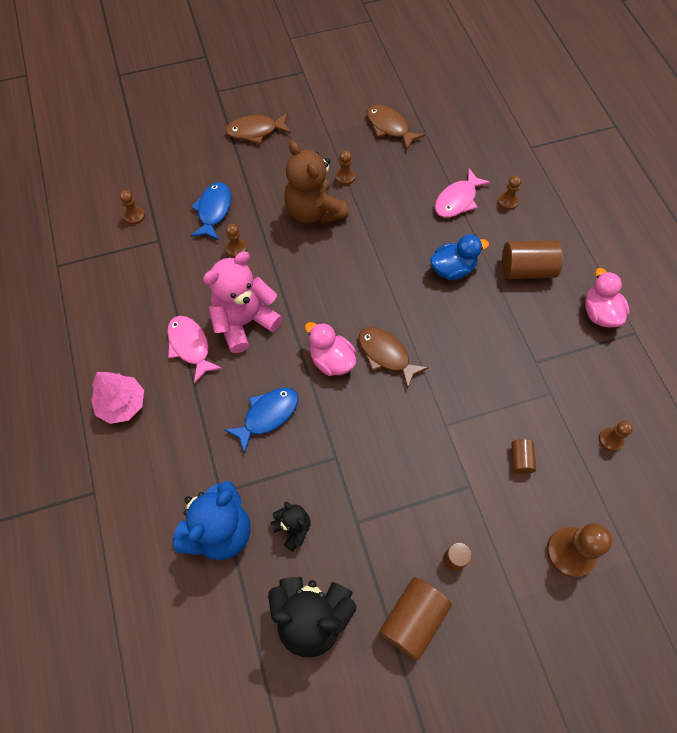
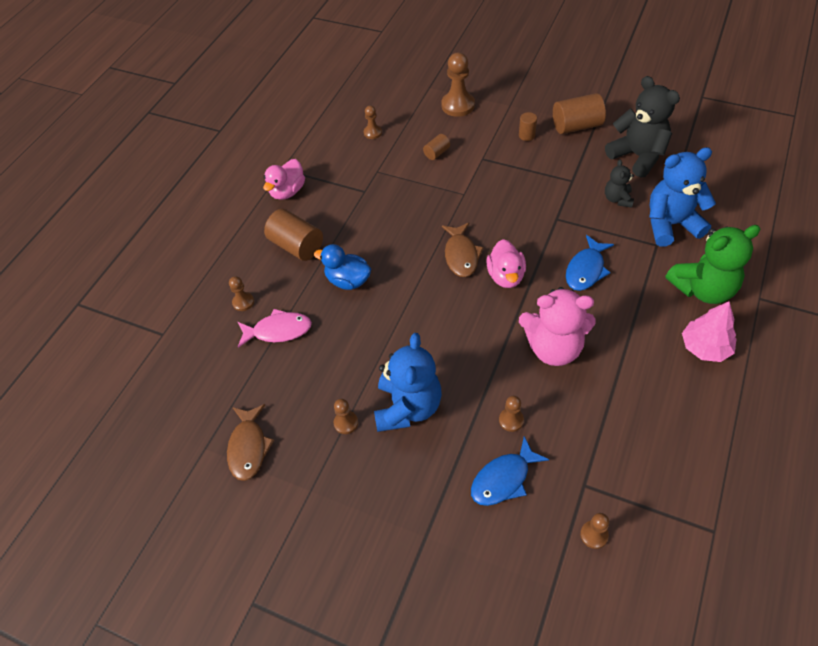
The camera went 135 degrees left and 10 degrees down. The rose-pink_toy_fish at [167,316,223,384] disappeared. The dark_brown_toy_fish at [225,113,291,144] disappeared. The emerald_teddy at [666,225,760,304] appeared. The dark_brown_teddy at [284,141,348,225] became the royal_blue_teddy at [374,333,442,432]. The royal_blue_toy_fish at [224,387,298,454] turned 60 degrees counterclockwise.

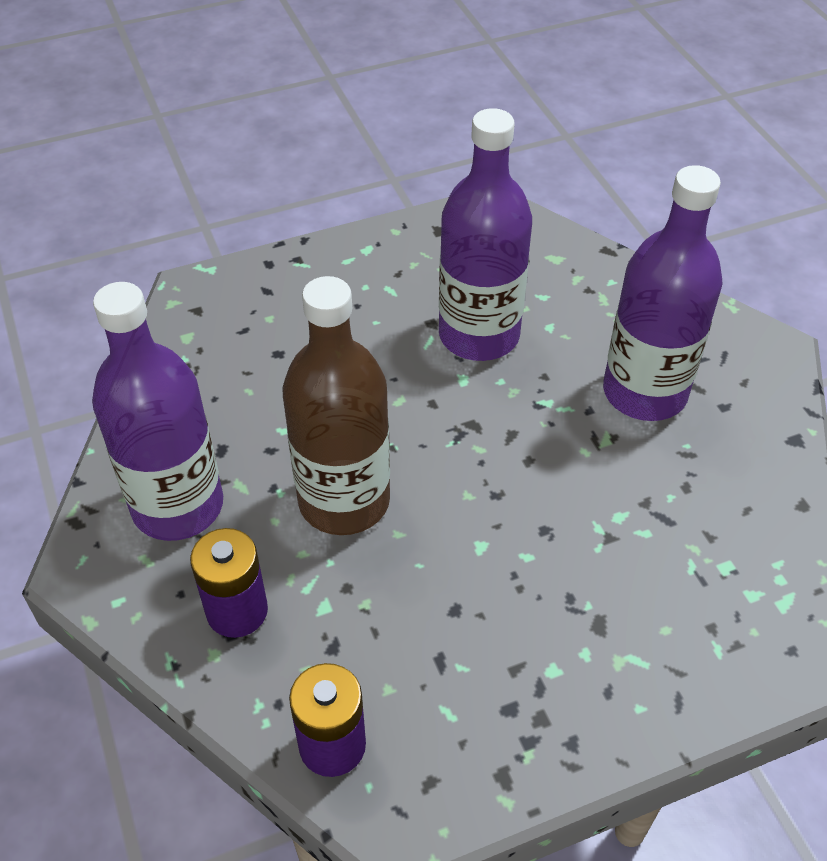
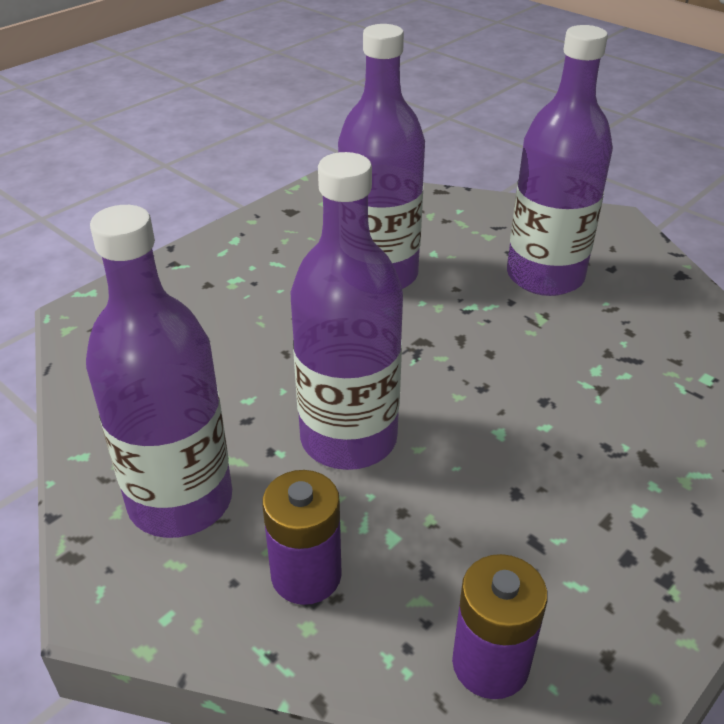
The camera went 25 degrees left and 10 degrees down. The dark_brown_bottle at [283,276,390,535] became the royal_purple_bottle at [291,152,403,470].

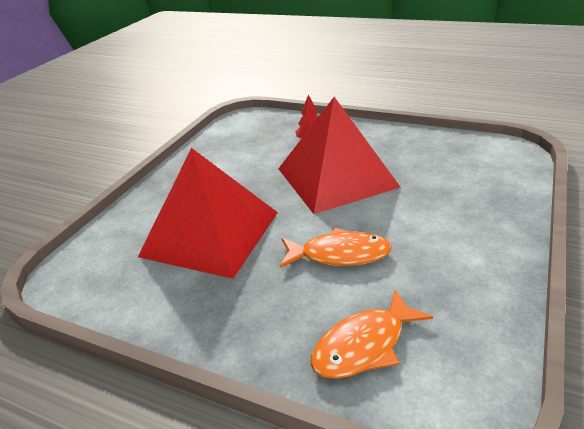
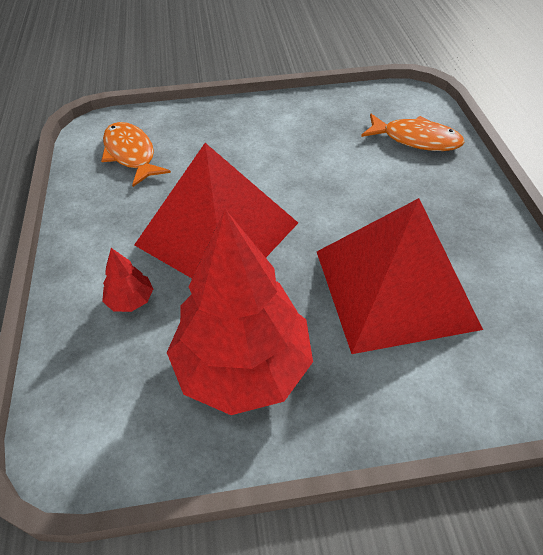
The camera went 125 degrees left and 15 degrees up. The scarlet_toy_tree at [167,209,313,415] appeared. The bright_orange_toy_fish moved from [280,228,392,268] to [101,122,171,187].

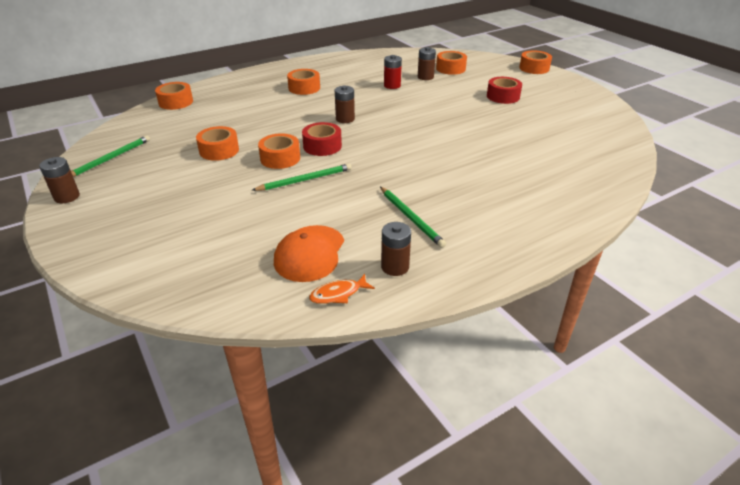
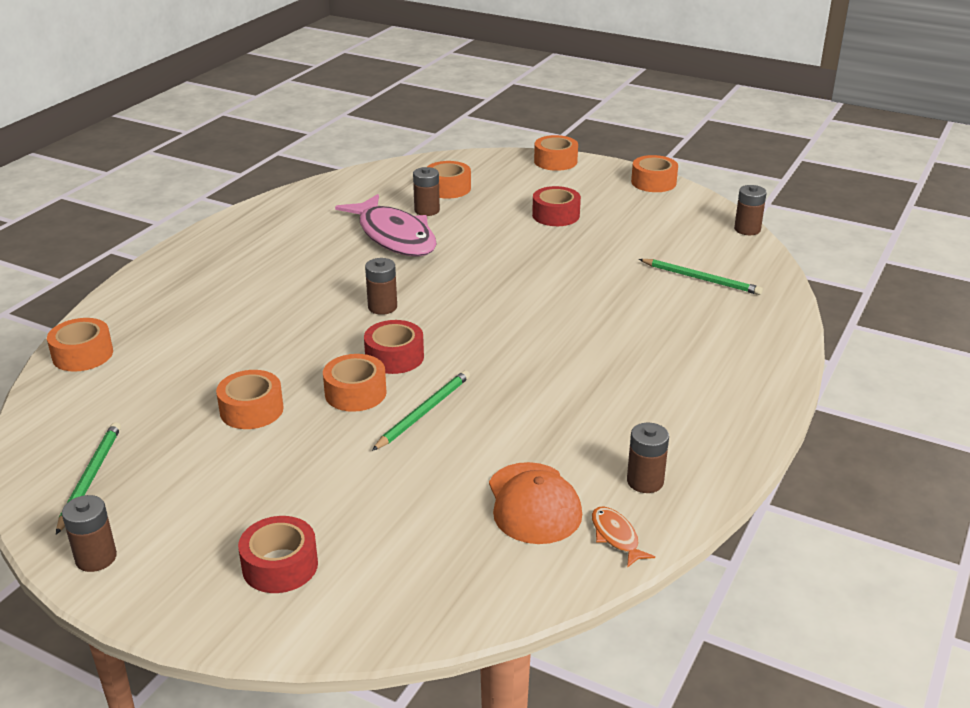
The camera went 30 degrees left and 5 degrees down. The scarlet_sticky_tape at [238,516,318,593] appeared. The dark_brown_AA_battery at [734,185,767,235] appeared. The bright_orange_sticky_tape moved from [287,69,320,95] to [631,155,678,192]. The emerald_lead_pencil moved from [380,187,446,248] to [639,259,763,295]. The scarlet_AA_battery at [384,55,402,89] was replaced by the rose-pink_toy_fish at [335,194,437,257]. The bright_orange_toy_fish at [309,274,375,304] turned 120 degrees clockwise.

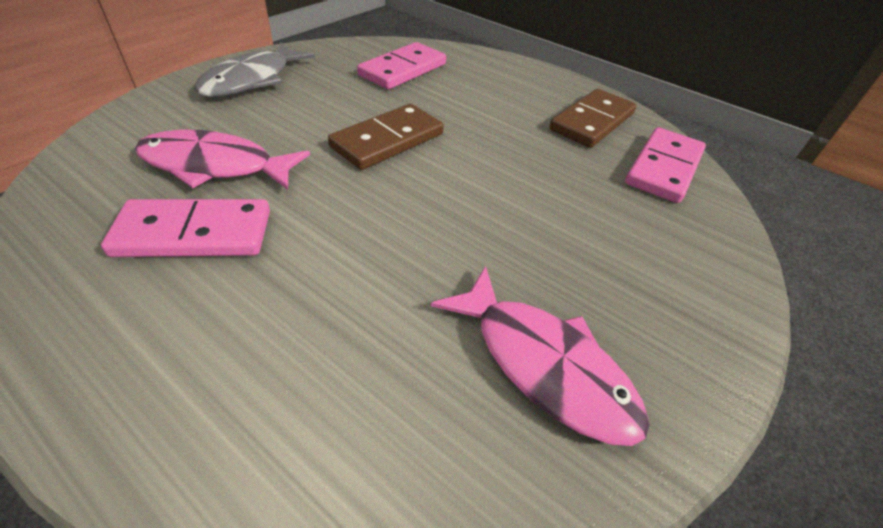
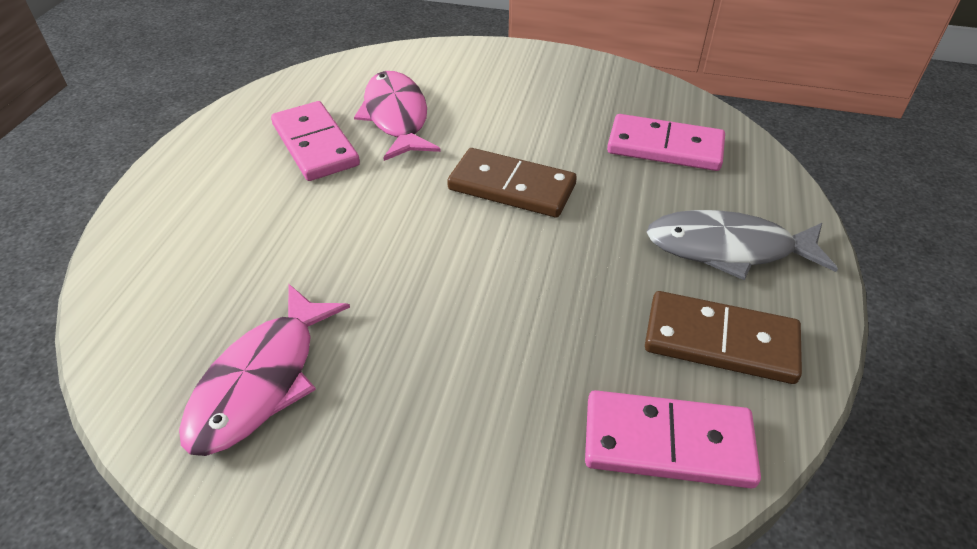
The camera went 70 degrees right and 0 degrees up. The grey_toy_fish moved from [194,43,315,97] to [647,210,838,280].

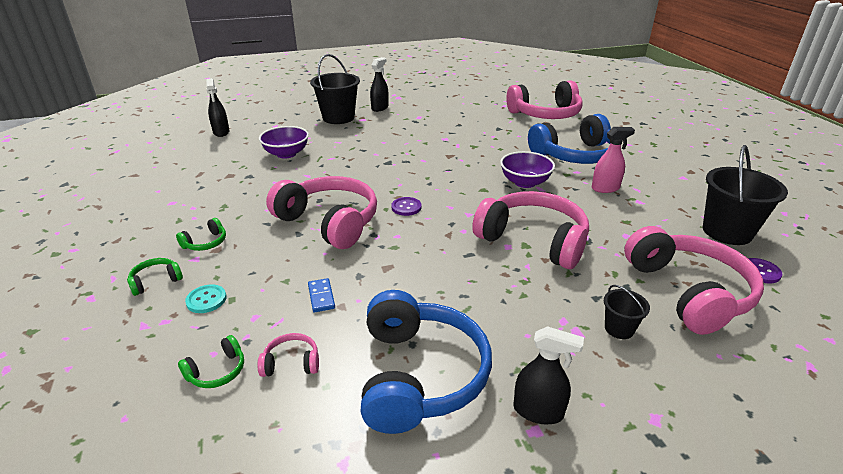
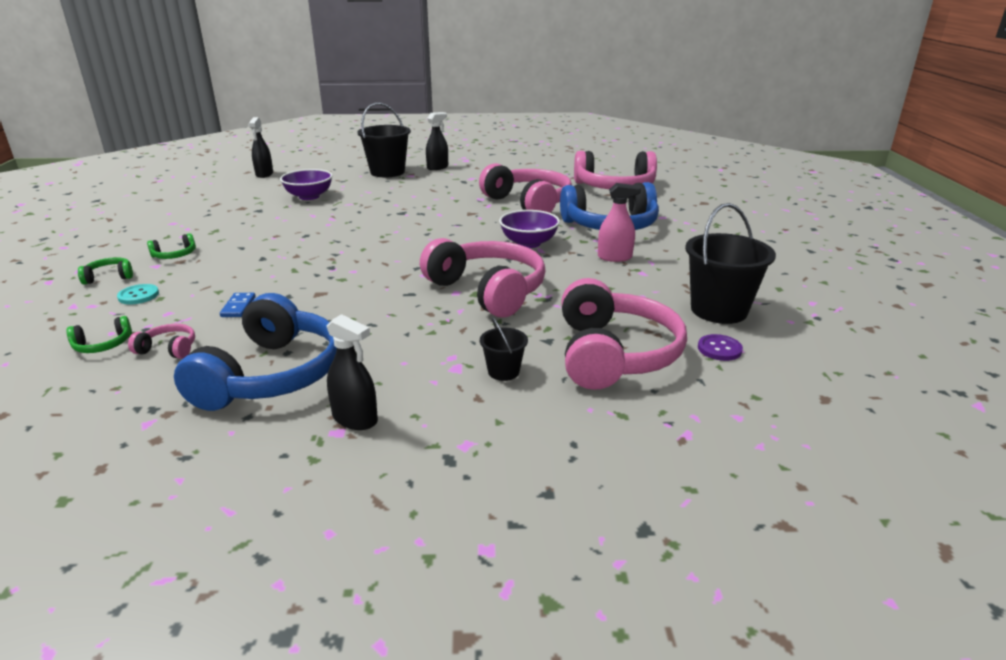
The camera went 15 degrees right and 5 degrees down. The royal_purple_sewing_button at [391,197,422,216] disappeared. The rose-pink_over-ear_headphones moved from [266,176,377,249] to [479,163,572,213].

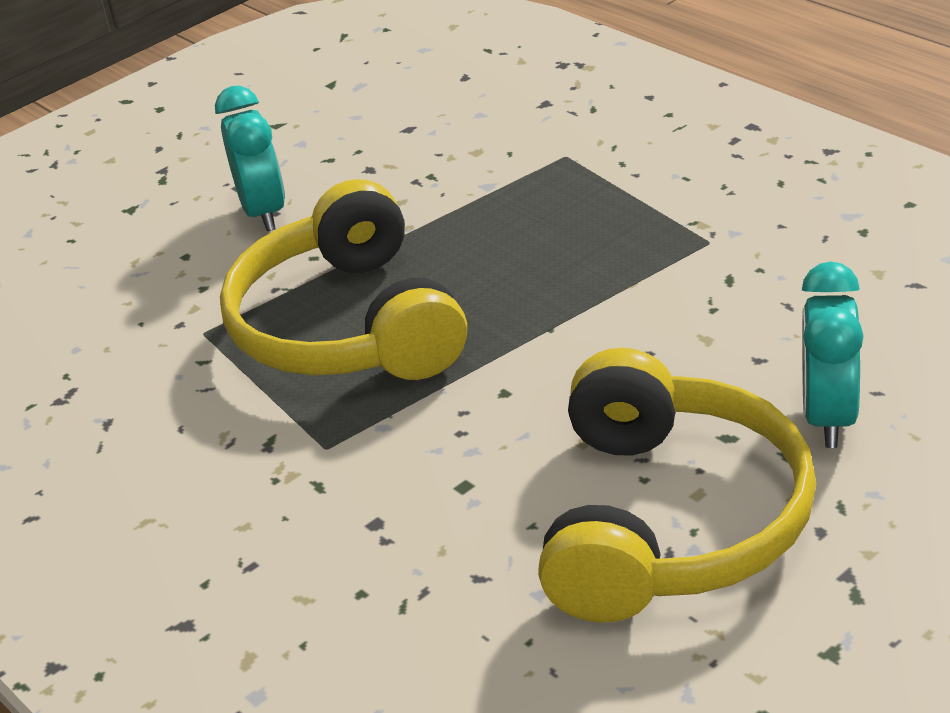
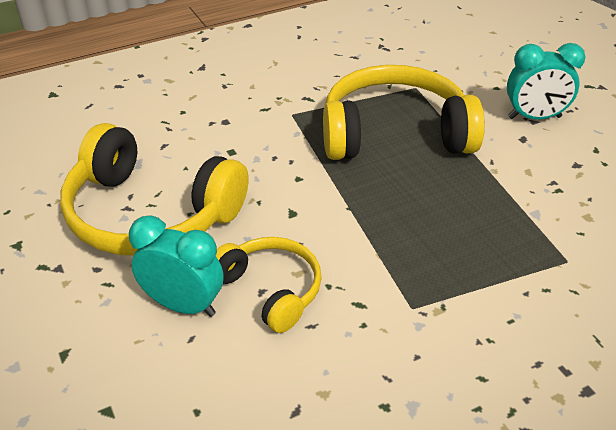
The camera went 100 degrees right and 5 degrees up. The golden_over-ear_headphones at [216,237,322,333] appeared.

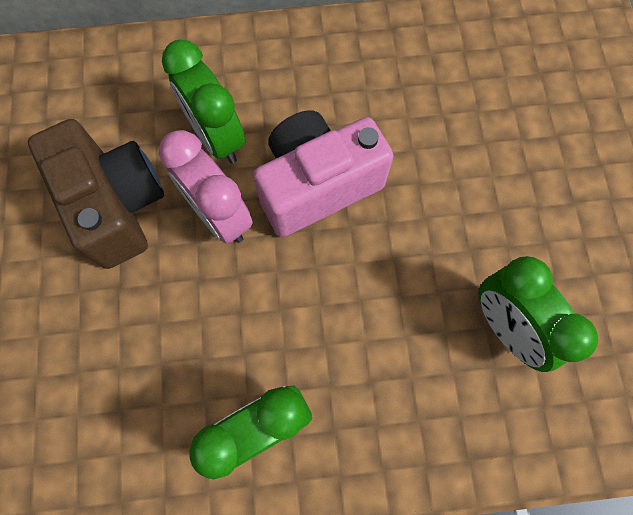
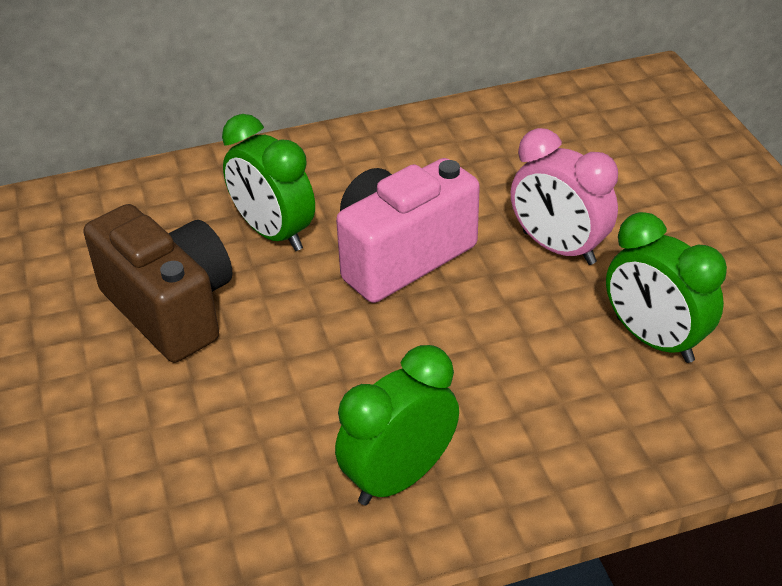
The camera went 10 degrees left and 30 degrees down. The rose-pink_clock moved from [159,130,253,244] to [511,128,618,265].

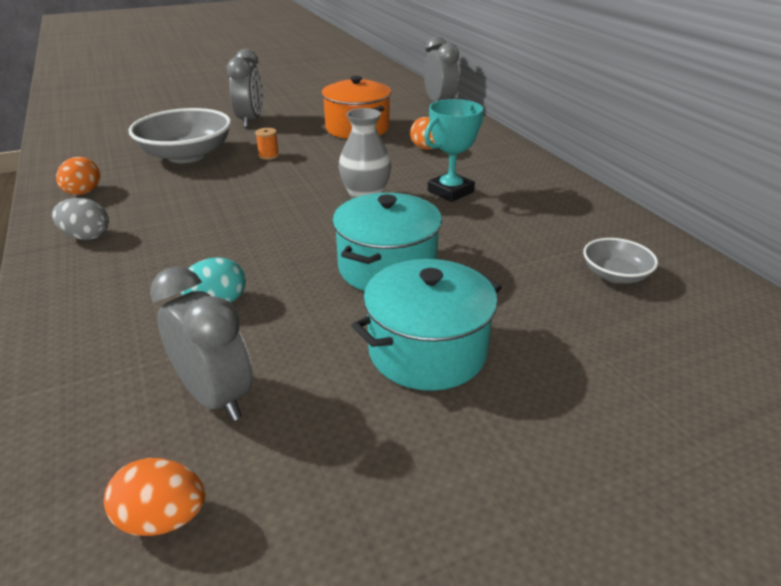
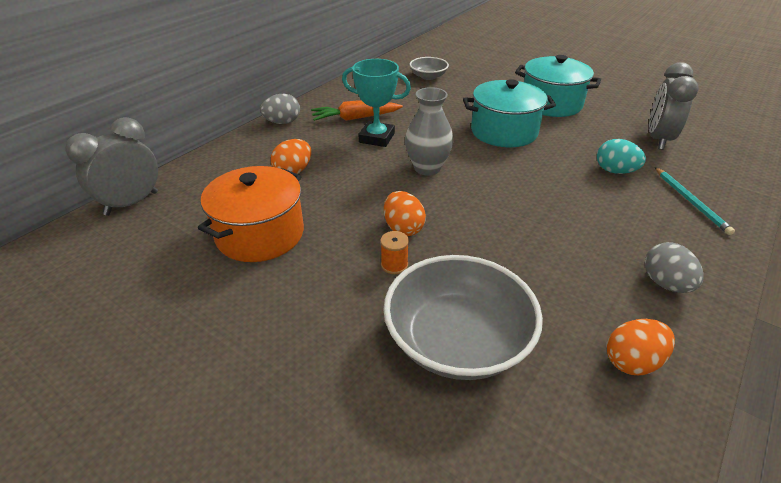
The camera went 120 degrees left and 5 degrees up. The grey_clock at [227,49,263,128] disappeared. The grey_egg at [260,94,300,124] appeared. The bright_orange_carrot at [311,100,403,121] appeared. The aqua_lead_pencil at [655,167,735,235] appeared. The bright_orange_egg moved from [104,458,205,536] to [384,191,426,236].

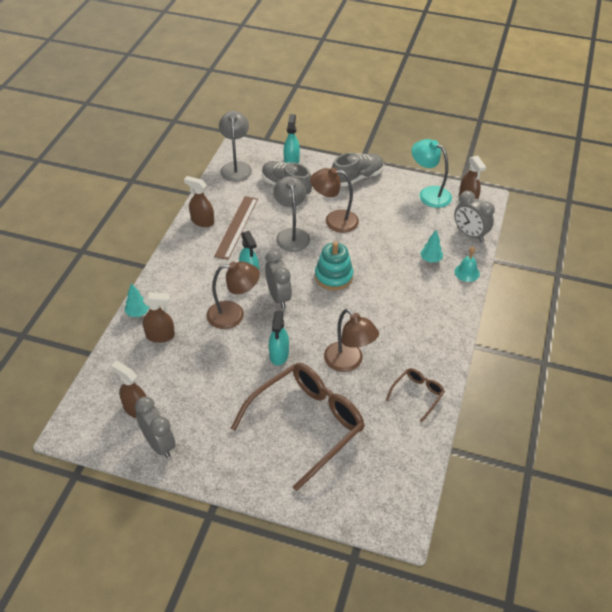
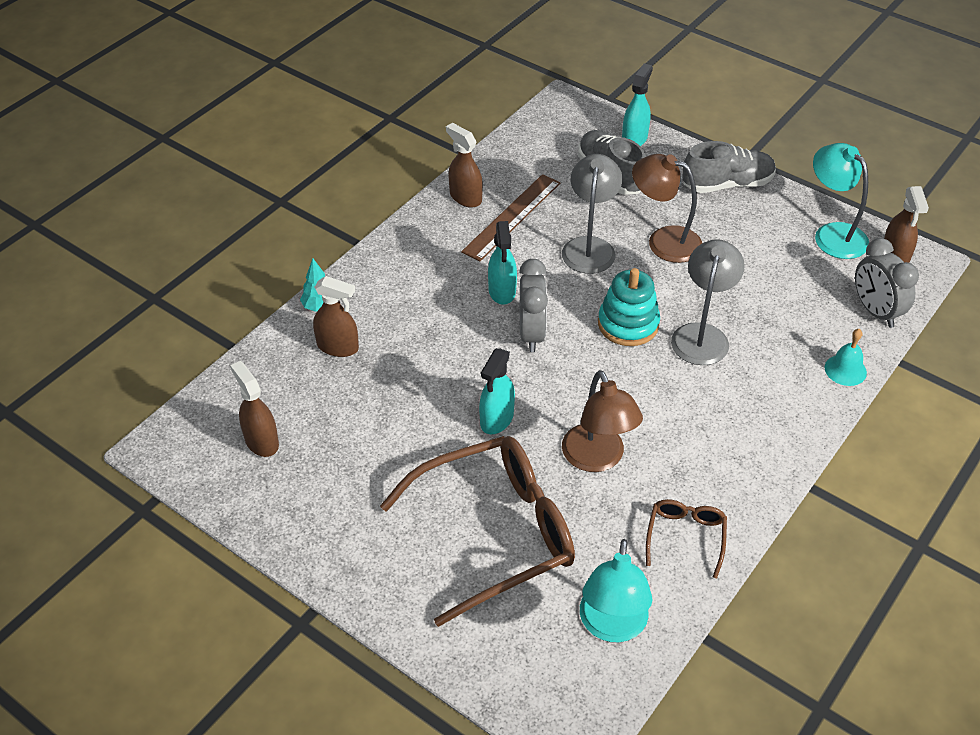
The camera went 20 degrees right and 0 degrees up. The grey_clock at [135,397,176,458] disappeared. The dark_brown_desk_lamp at [206,261,260,329] disappeared. The aqua_toy_tree at [420,230,443,262] disappeared. The aqua_desk_lamp at [580,539,652,642] appeared. The grey_desk_lamp moved from [219,111,252,182] to [671,239,745,365]. The dark_brown_glasses at [386,368,445,423] turned 45 degrees counterclockwise.

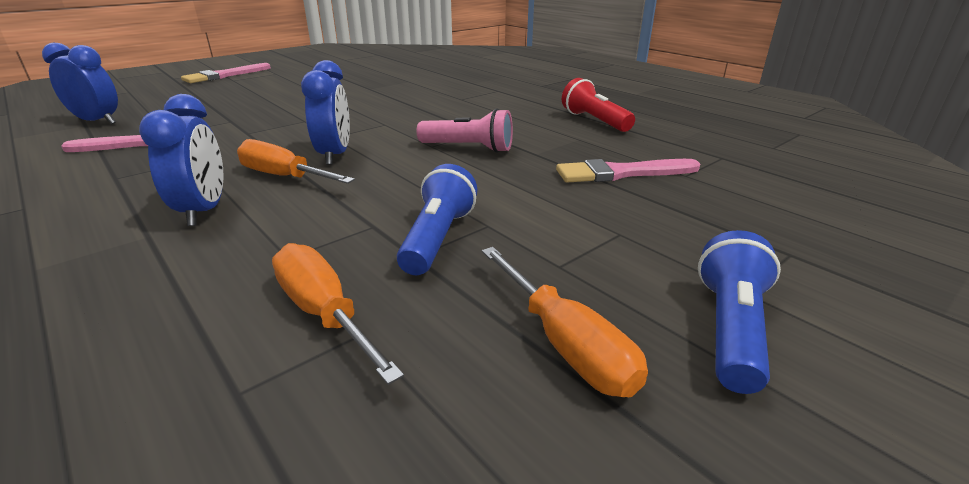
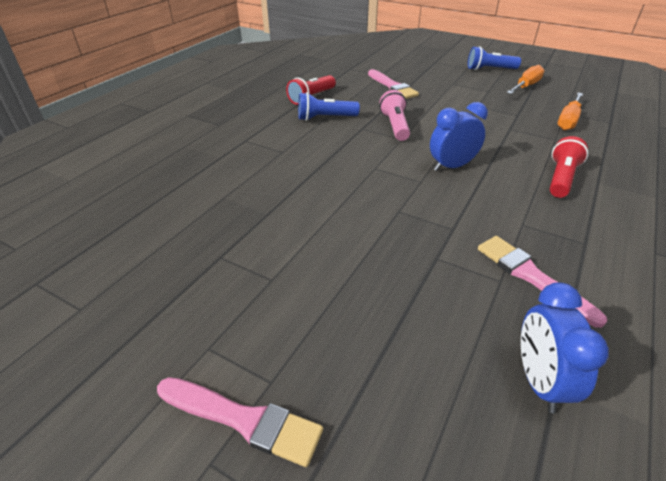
The camera went 110 degrees left and 10 degrees up. The bright_orange_screwdriver at [237,139,355,184] disappeared. The royal_blue_flashlight moved from [397,164,477,275] to [298,92,360,121]. The royal_blue_clock at [139,94,224,226] was replaced by the scarlet_flashlight at [550,136,588,198].

